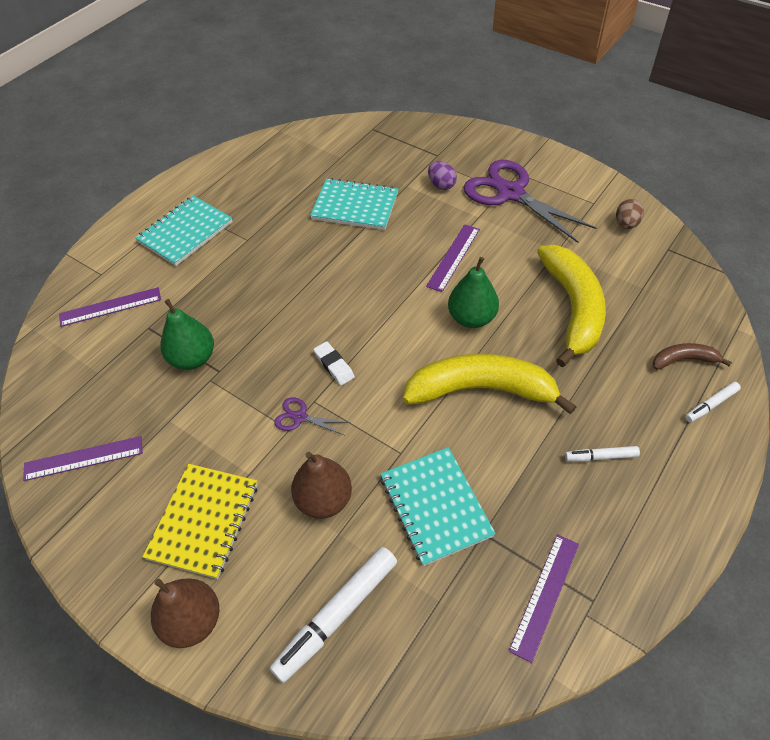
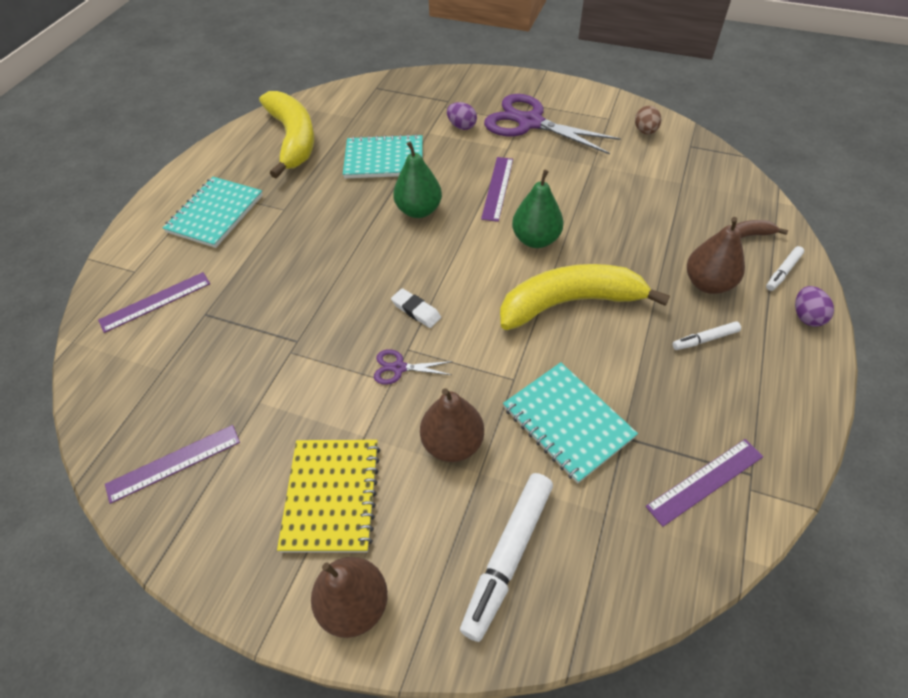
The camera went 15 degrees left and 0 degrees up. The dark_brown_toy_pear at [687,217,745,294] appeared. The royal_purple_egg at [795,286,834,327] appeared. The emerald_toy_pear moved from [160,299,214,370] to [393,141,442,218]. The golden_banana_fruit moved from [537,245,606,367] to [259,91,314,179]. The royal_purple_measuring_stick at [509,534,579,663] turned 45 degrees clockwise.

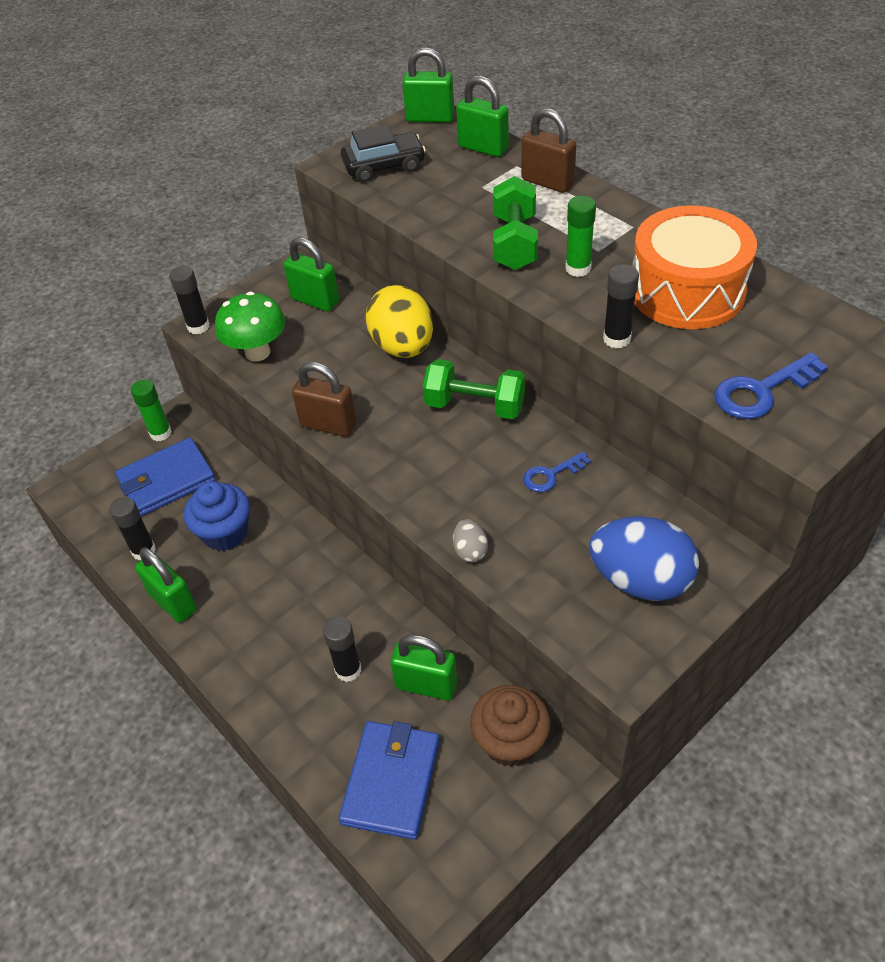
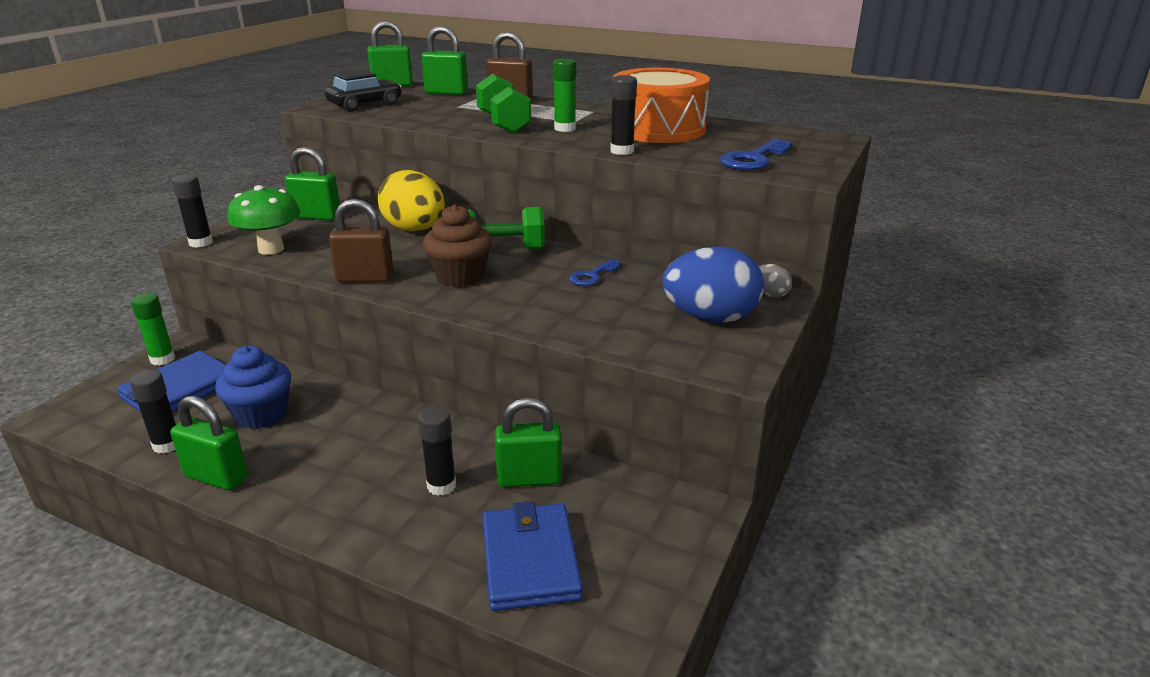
The camera went 25 degrees left and 20 degrees down. The grey_egg moved from [453,520,488,563] to [759,264,792,298]. The dark_brown_muffin moved from [470,685,550,767] to [423,204,492,287].

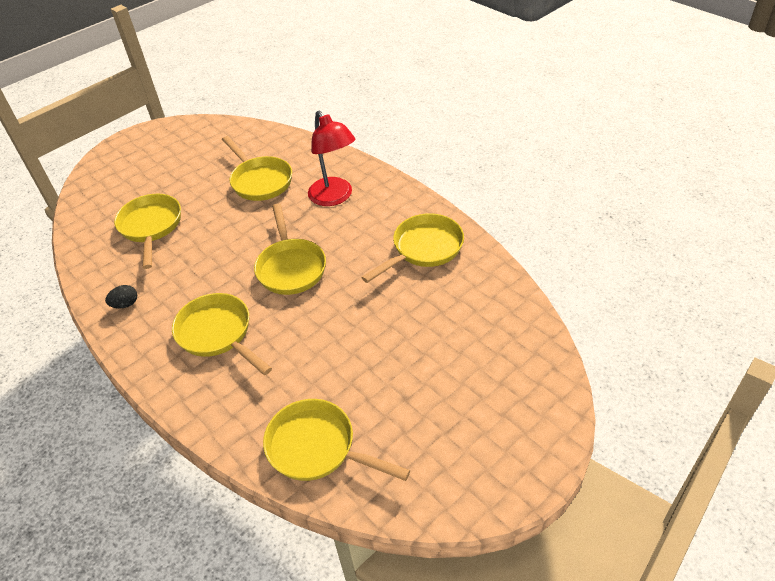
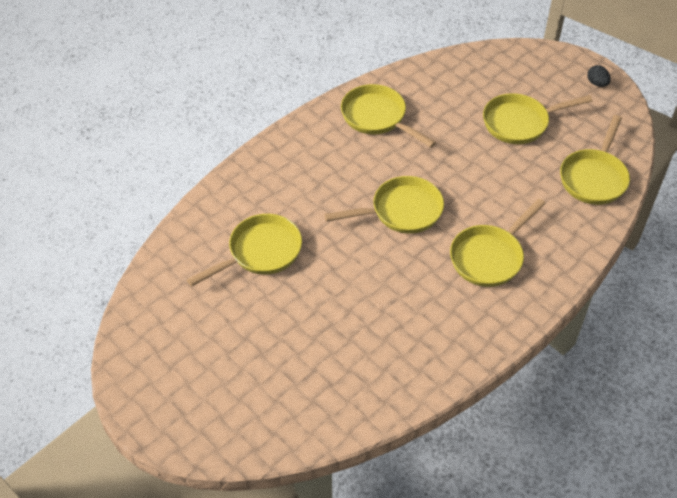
The camera went 95 degrees left and 5 degrees up. The scarlet_desk_lamp at [308,110,355,206] disappeared. The ebony_egg moved from [105,285,137,308] to [587,65,611,87]. The golden_frying_pan moved from [114,194,181,269] to [483,93,593,144].

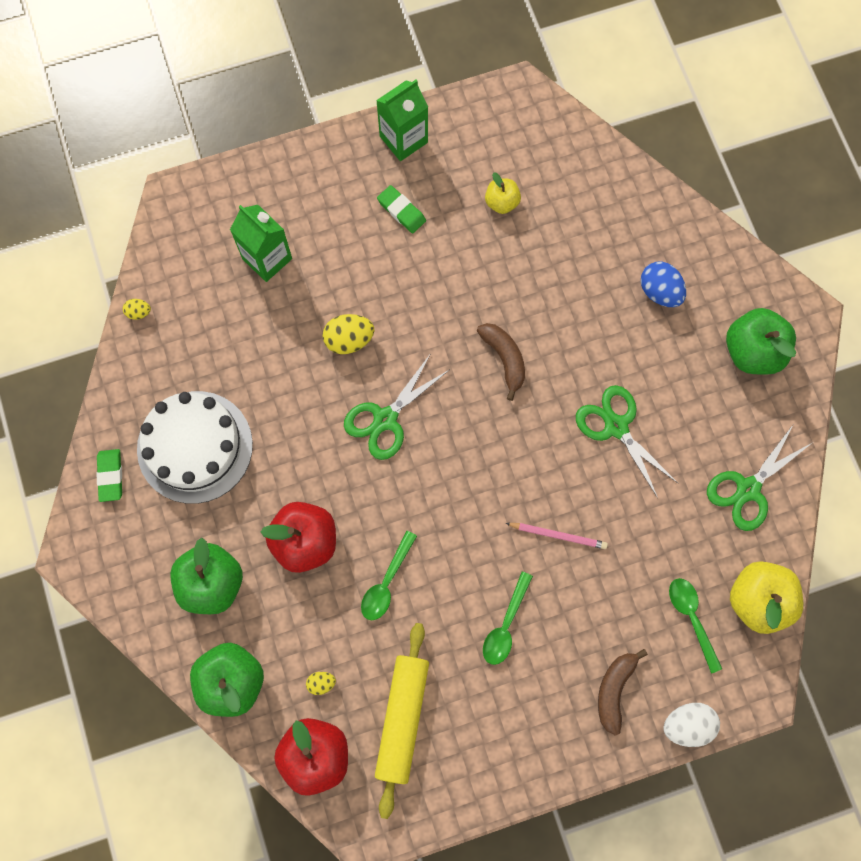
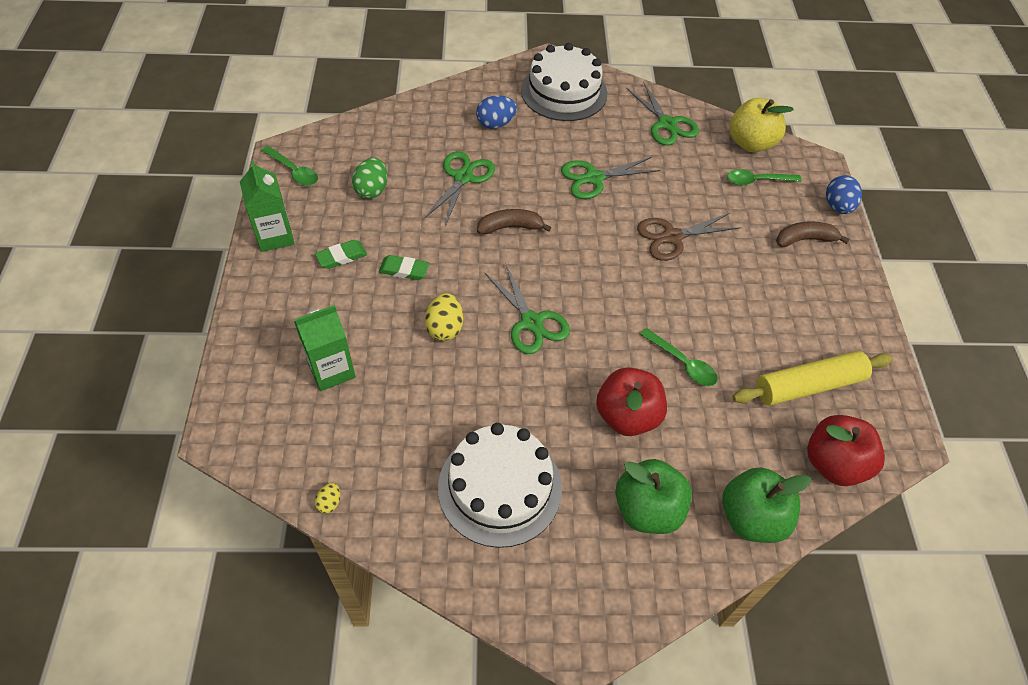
The camera went 75 degrees left and 20 degrees down. The golden_egg at [306,672,336,695] disappeared. The emerald_pair_of_scissors at [425,151,495,226] appeared. The emerald_pencil_eraser moved from [96,449,122,502] to [379,255,429,280]. The emerald_spoon moved from [483,572,533,665] to [262,146,318,186]. The golden_apple_fruit at [485,172,521,214] was replaced by the emerald_egg at [352,158,388,199]. The rose-pink_lead_pencil at [505,523,608,549] was replaced by the dark_brown_pair_of_scissors at [637,213,741,261]. The emerald_apple_fruit at [726,308,796,375] was replaced by the snow-white_layer_cake at [521,43,607,121]. The snow-white_egg at [663,703,720,747] became the royal_blue_egg at [826,175,862,214]. The golden_rolling_pin at [375,623,429,819] turned 45 degrees counterclockwise. The dark_brown_banana_fruit at [598,649,648,736] turned 135 degrees clockwise.

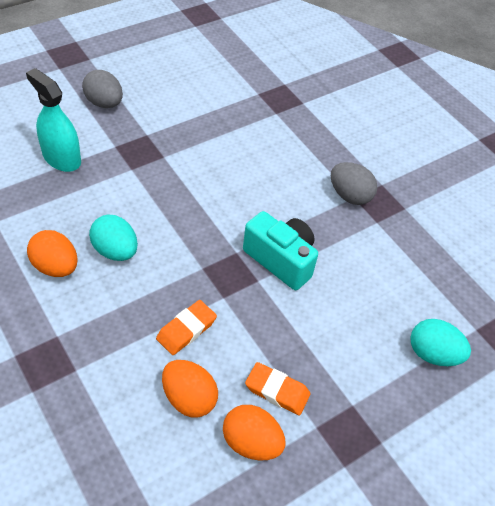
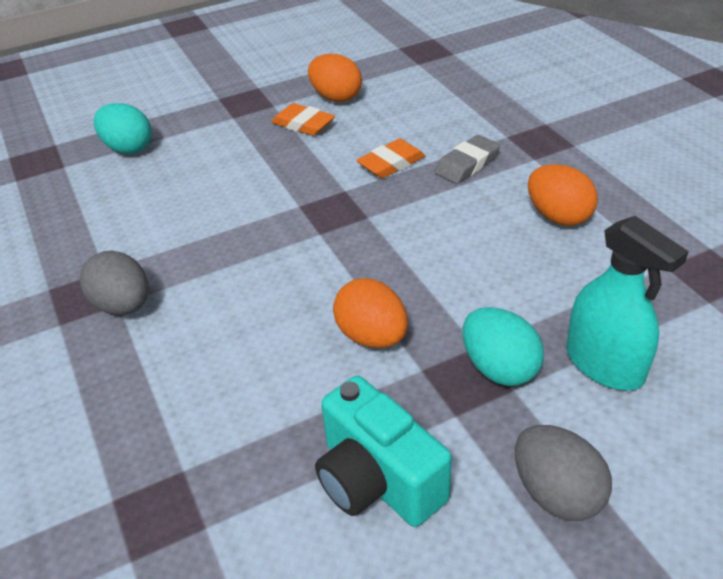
The camera went 165 degrees left and 10 degrees down. The grey_pencil_eraser at [435,135,500,184] appeared. The aqua_egg moved from [89,215,138,261] to [462,307,544,386]. The bright_orange_egg moved from [162,360,218,417] to [333,278,408,348]. The aqua_photo_camera moved from [243,211,318,290] to [315,376,452,527].

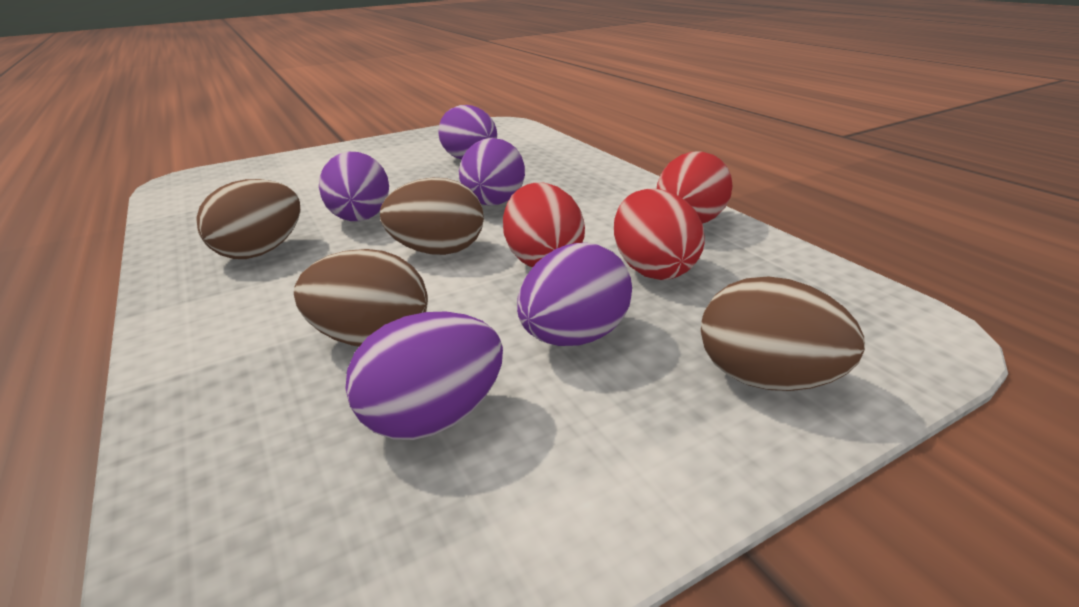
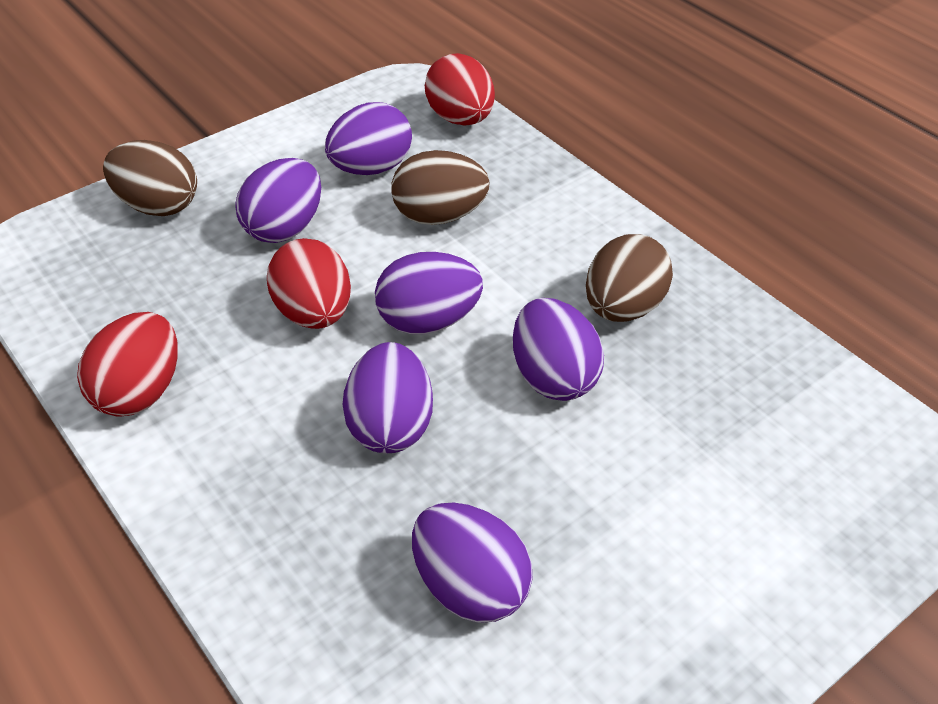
The camera went 170 degrees right and 15 degrees up. The scarlet_egg moved from [614,189,704,280] to [425,53,495,126]. The dark_brown_egg at [380,177,484,255] became the royal_purple_egg at [375,252,483,334].

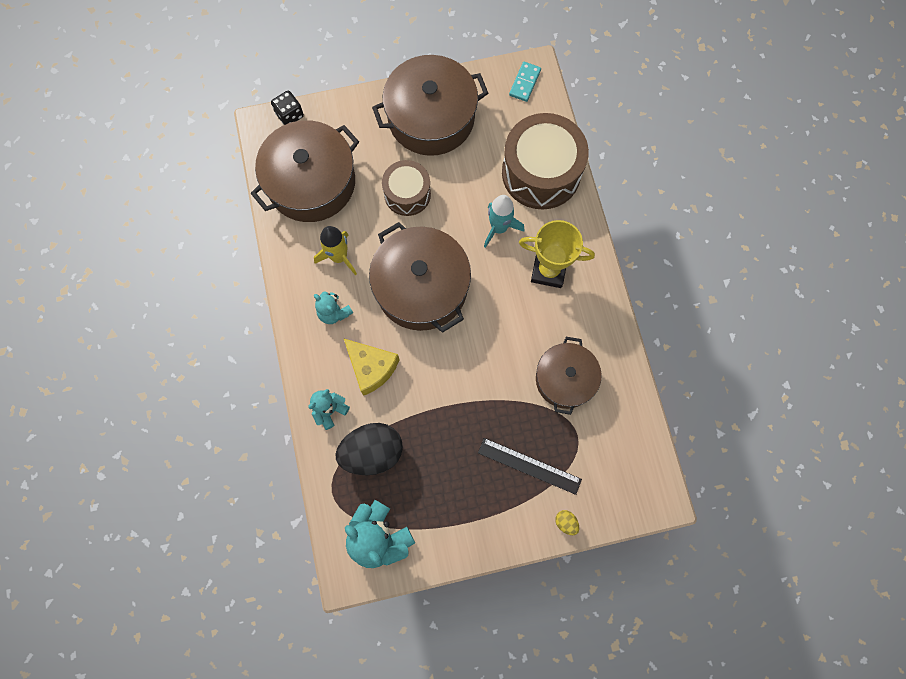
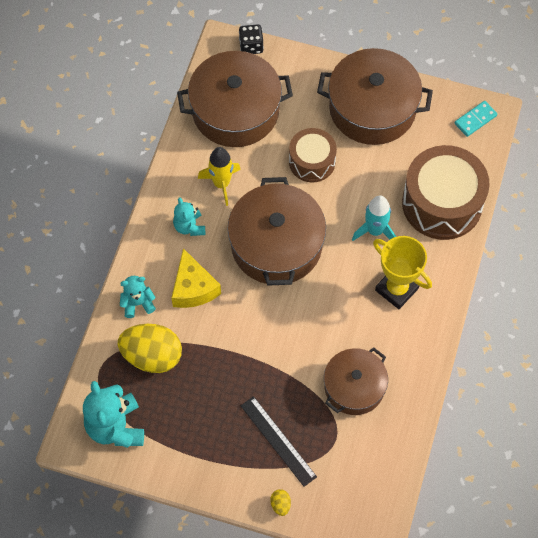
The camera went 30 degrees right and 10 degrees down. The ebony_egg at [335,423,403,475] became the golden_egg at [118,324,182,373].

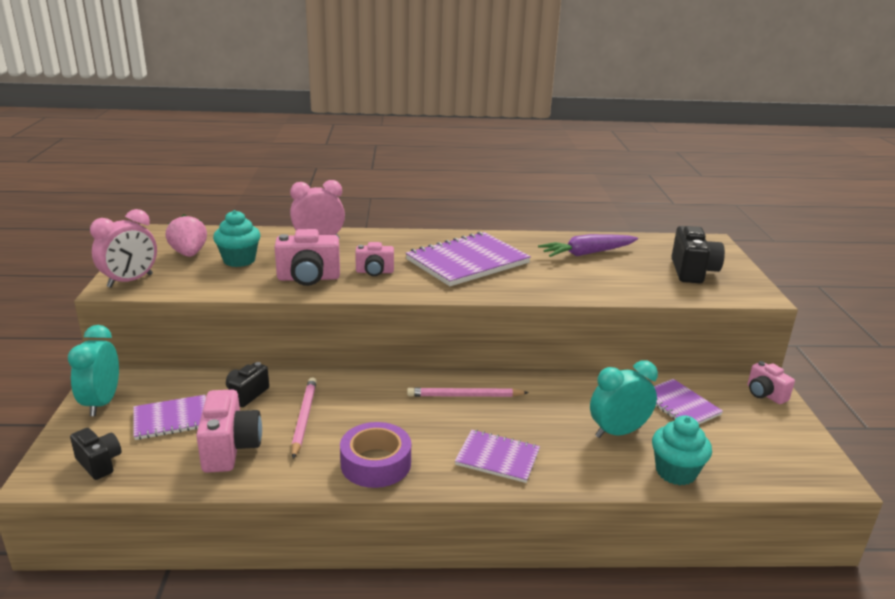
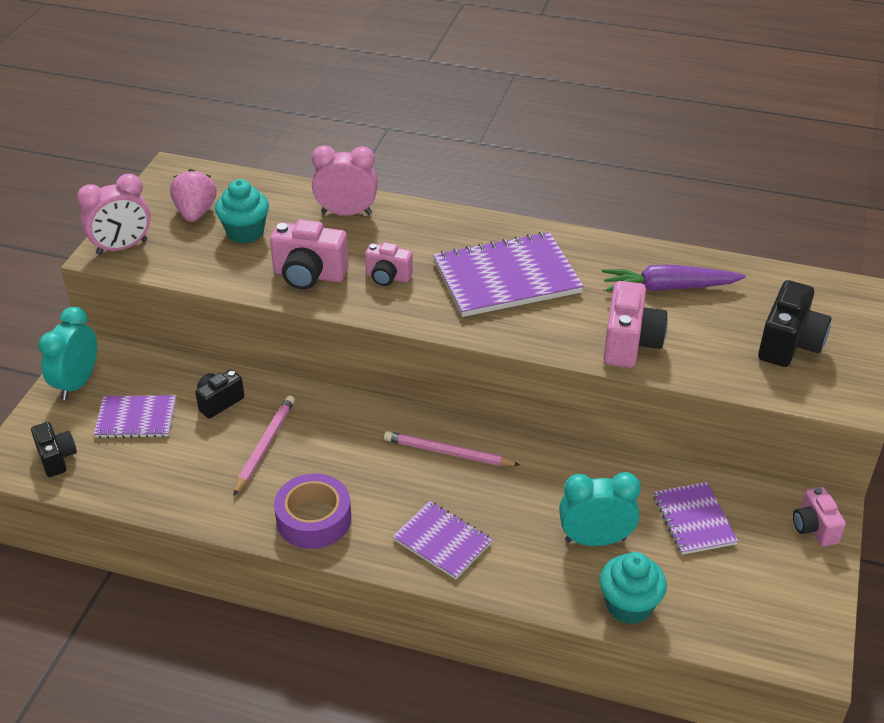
The camera went 20 degrees right and 15 degrees up. The rose-pink_photo_camera moved from [196,389,262,473] to [603,281,668,368].

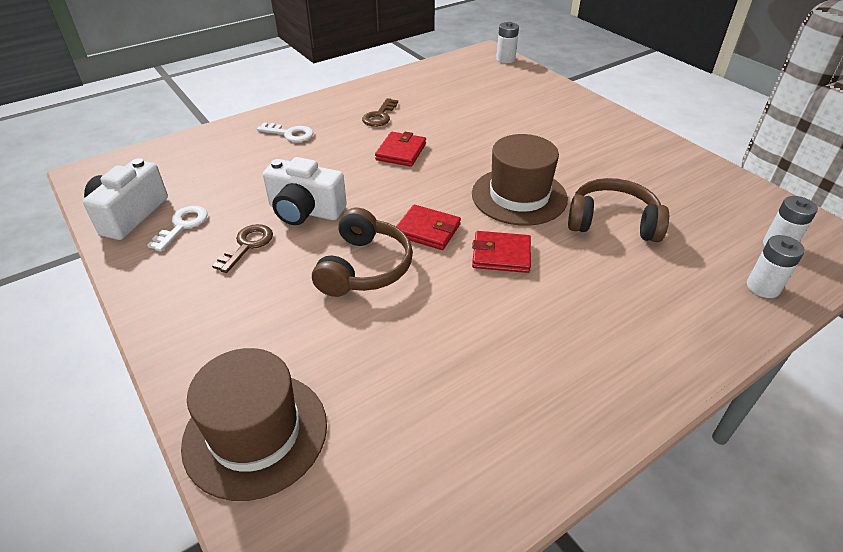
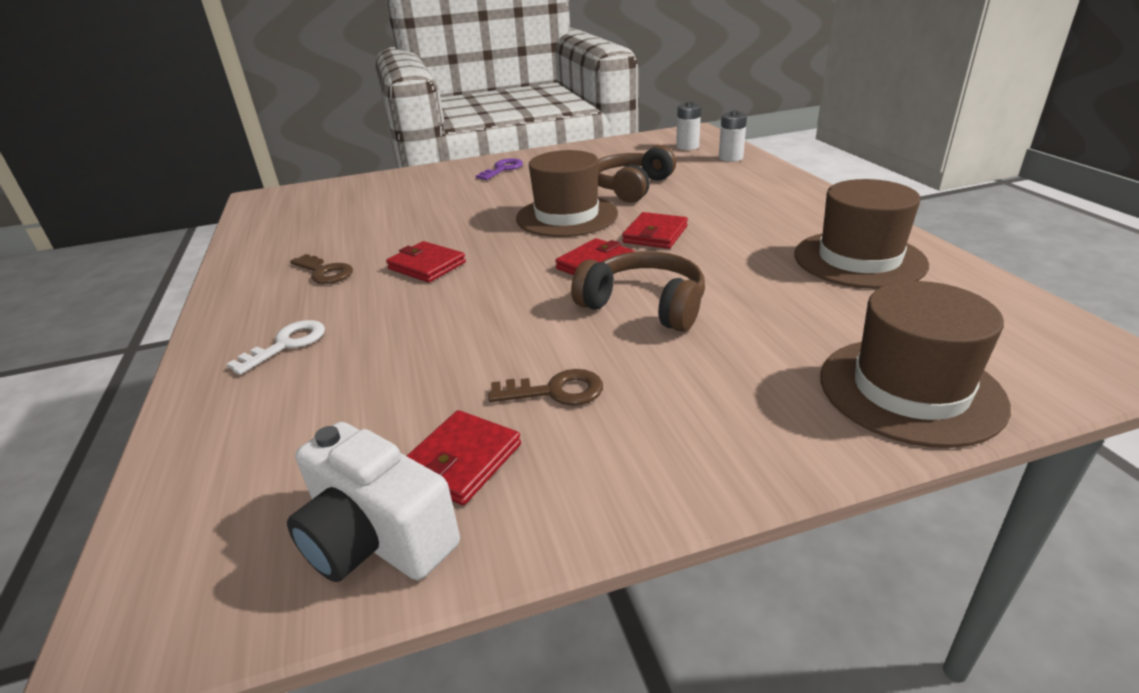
The camera went 70 degrees left and 10 degrees down. The snow-white_photo_camera at [263,157,347,225] disappeared. The snow-white_AA_battery at [496,22,519,63] disappeared. The royal_purple_key at [476,158,523,180] appeared. The dark_brown_hat at [794,179,929,289] appeared. The snow-white_key at [147,206,208,252] was replaced by the scarlet_billfold at [407,410,521,505]. The dark_brown_key at [212,224,273,273] turned 135 degrees clockwise.

